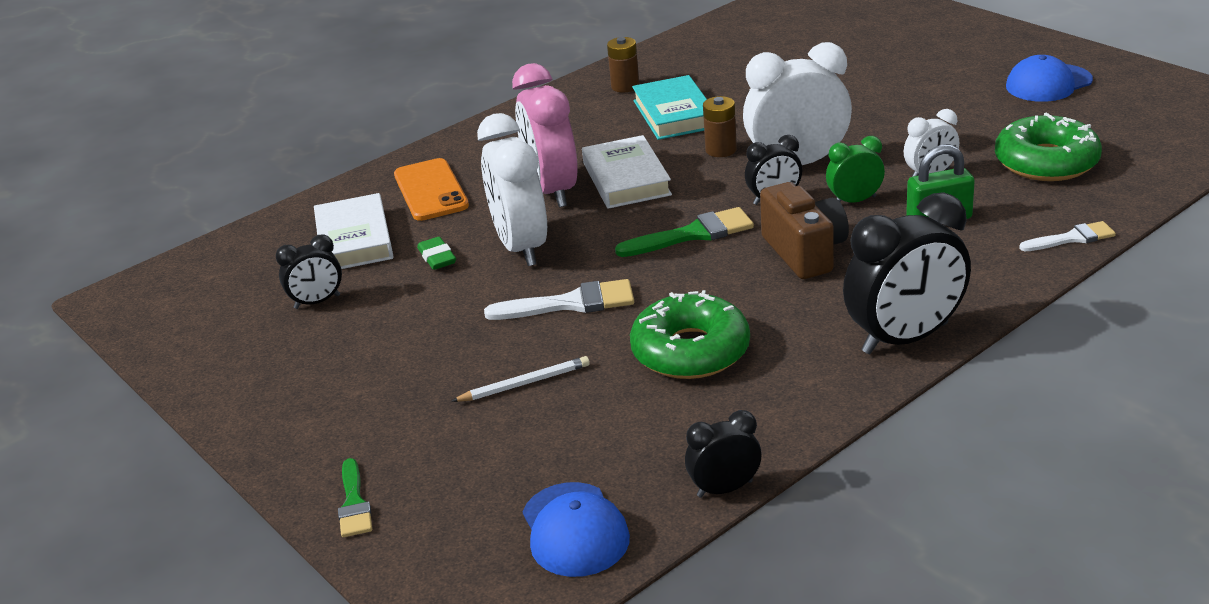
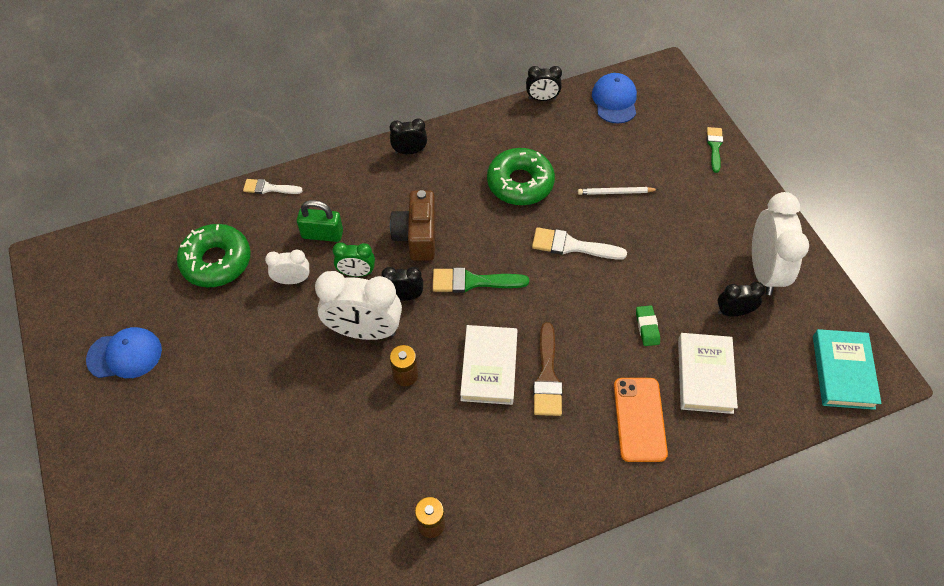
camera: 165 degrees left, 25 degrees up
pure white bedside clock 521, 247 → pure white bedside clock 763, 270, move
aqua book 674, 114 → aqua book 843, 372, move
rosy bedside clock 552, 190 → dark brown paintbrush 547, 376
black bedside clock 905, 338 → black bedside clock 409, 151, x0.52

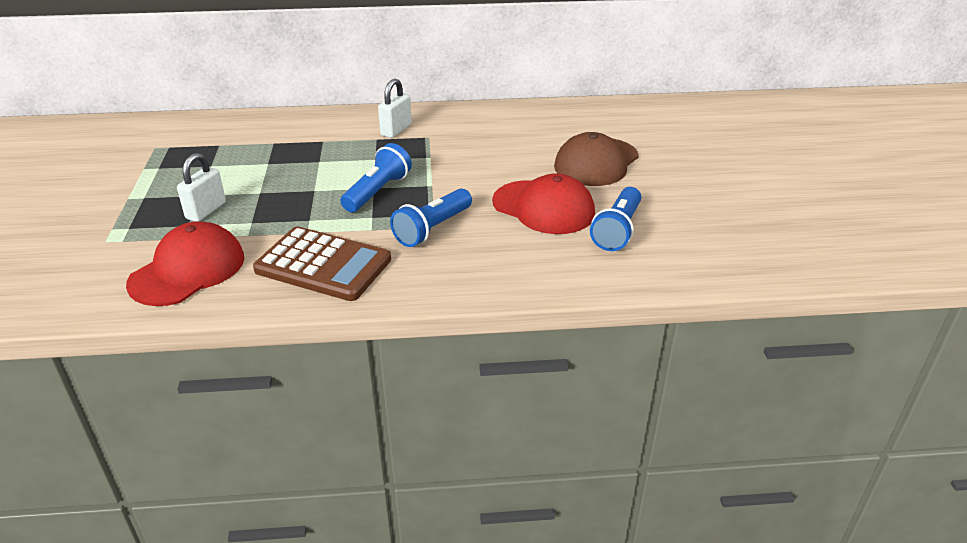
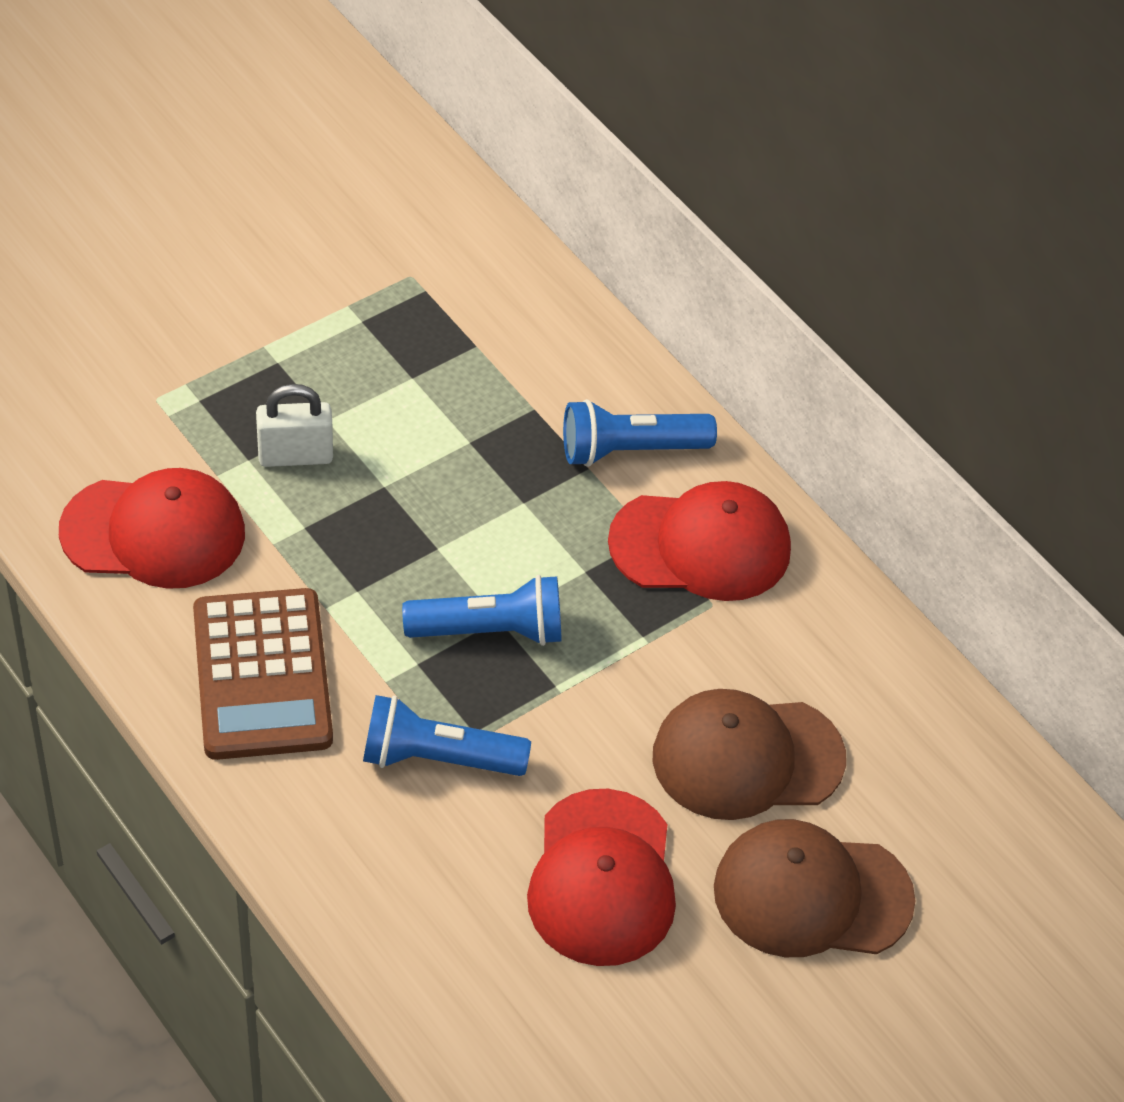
camera: 55 degrees right, 15 degrees up
- → dark brown baseball cap 747, 758
cobalt flashlight 617, 230 → cobalt flashlight 630, 450, move
pure white lock 396, 130 → scarlet baseball cap 701, 546

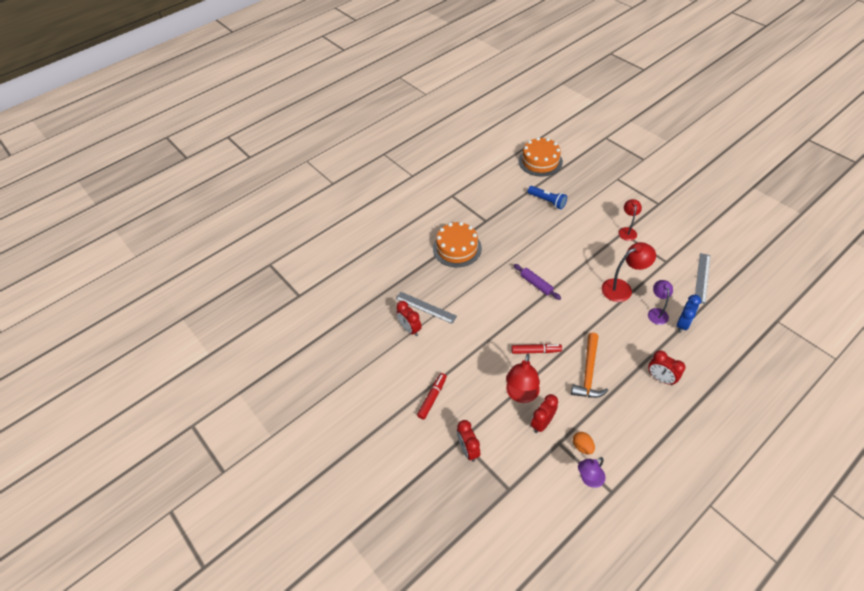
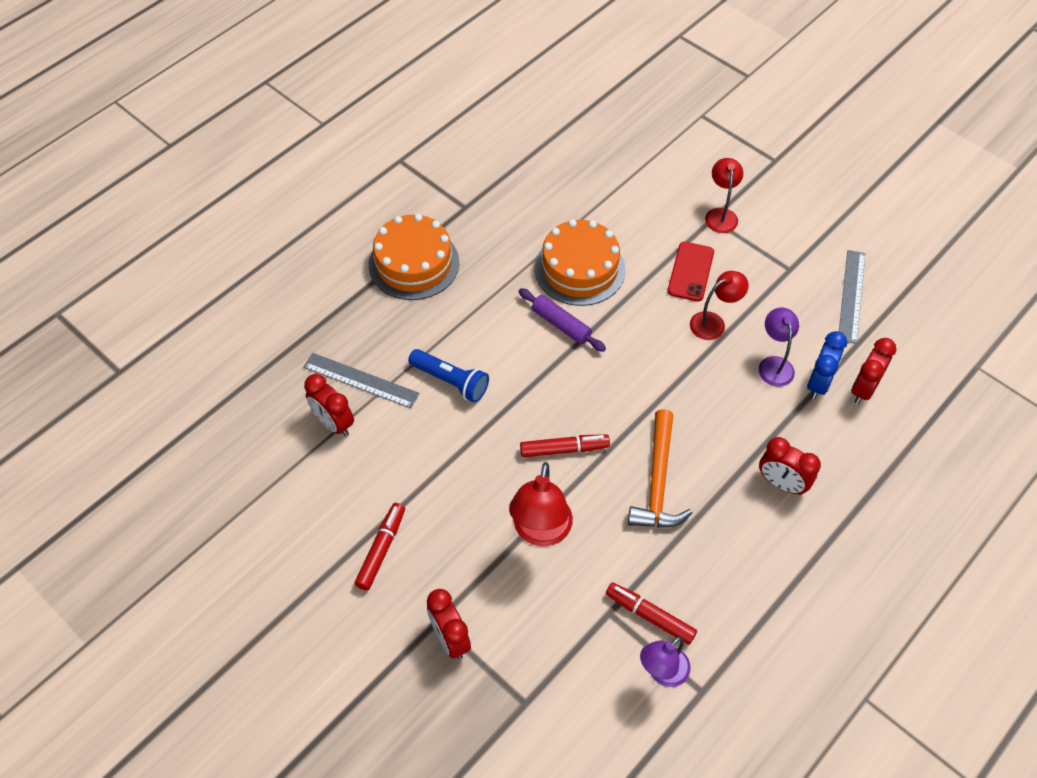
camera: 10 degrees left, 5 degrees up
- → scarlet mobile phone 690, 272
bright orange layer cake 540, 161 → bright orange layer cake 579, 269, move
cobalt flashlight 547, 201 → cobalt flashlight 450, 381, move
scarlet bedside clock 542, 423 → scarlet bedside clock 863, 389, move
bright orange egg 582, 446 → scarlet felt pen 650, 616
scarlet desk lamp 622, 288 → scarlet desk lamp 713, 323, x0.66

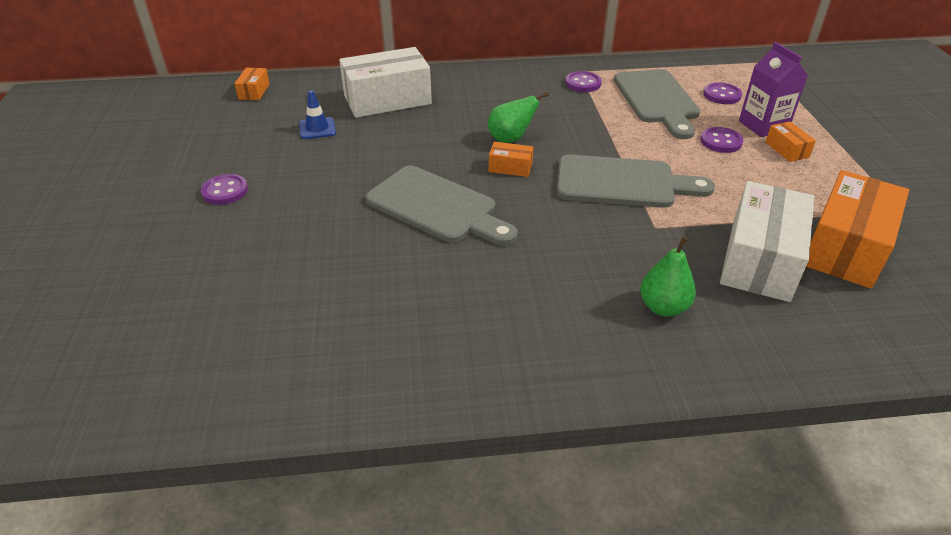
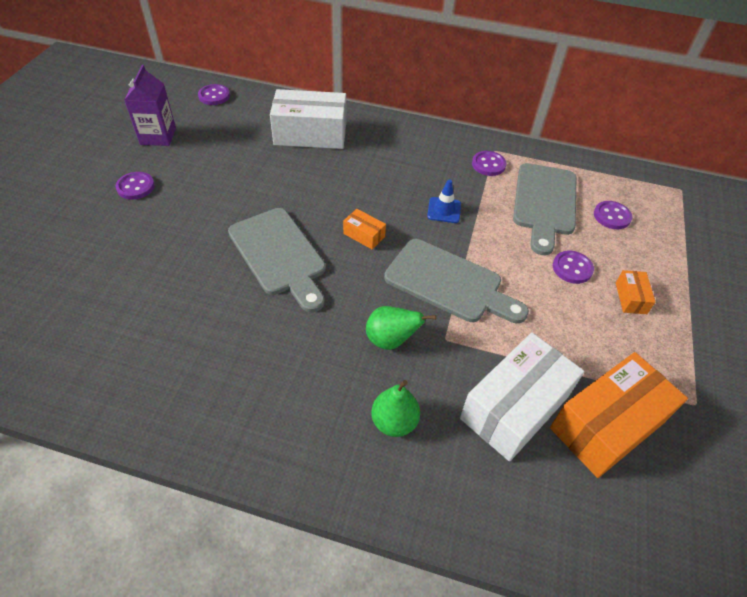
camera: 20 degrees right, 10 degrees up
cobalt safety cone 317, 128 → cobalt safety cone 444, 210, move
leaf-green pear 510, 139 → leaf-green pear 391, 340, move
royal purple carton 763, 126 → royal purple carton 158, 136, move
bright orange box 254, 91 → royal purple button 214, 96

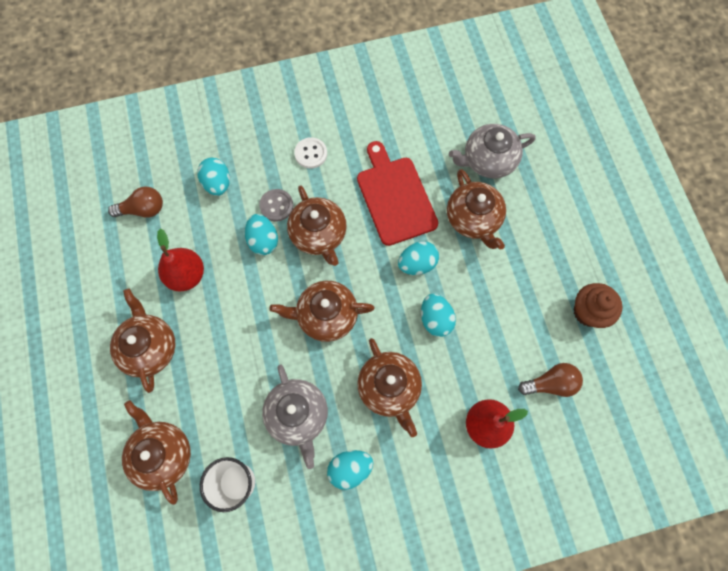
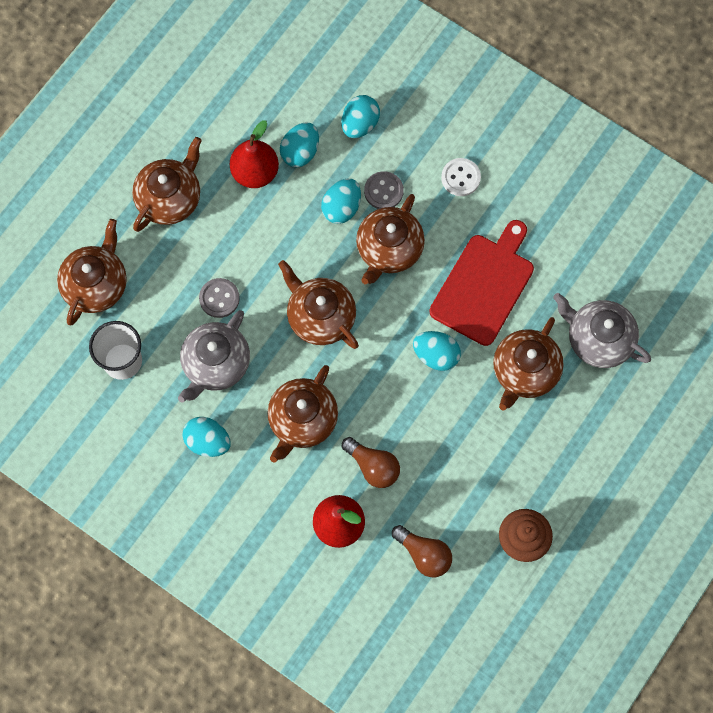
camera: 50 degrees right, 0 degrees up
- → grey button 219, 298
dark brown light bulb 143, 209 → dark brown light bulb 373, 466, move
aqua egg 435, 319 → aqua egg 300, 152, move

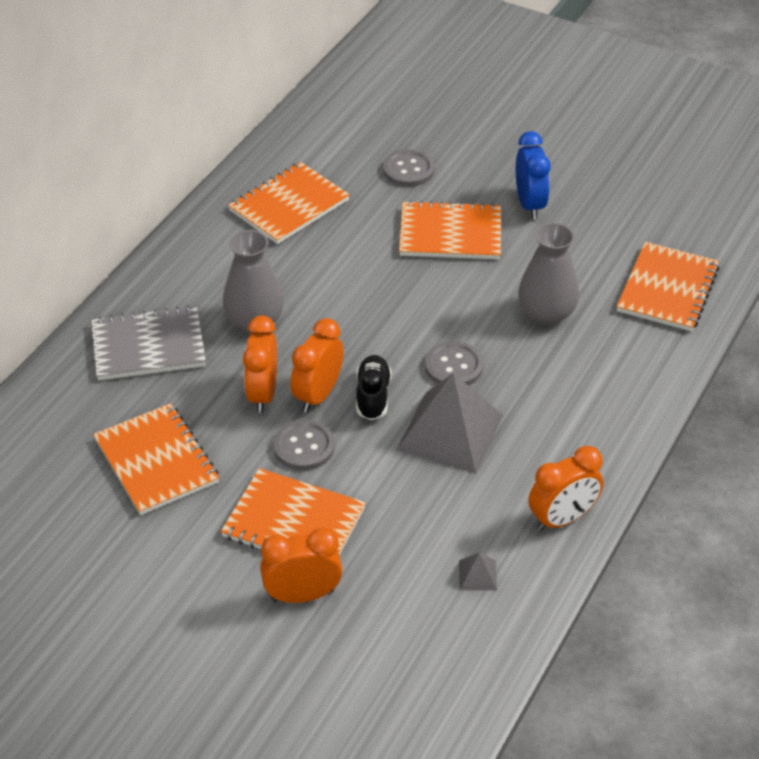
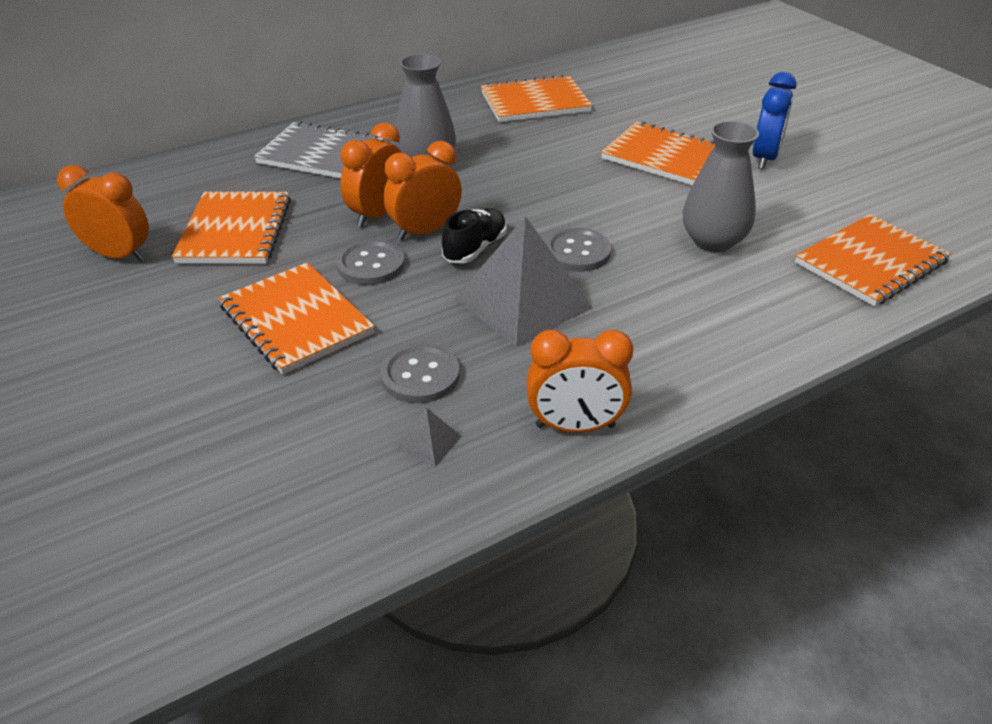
camera: 30 degrees right, 5 degrees down
bright orange bedside clock 302, 595 → bright orange bedside clock 119, 255, move
grey button 408, 170 → grey button 420, 375, move

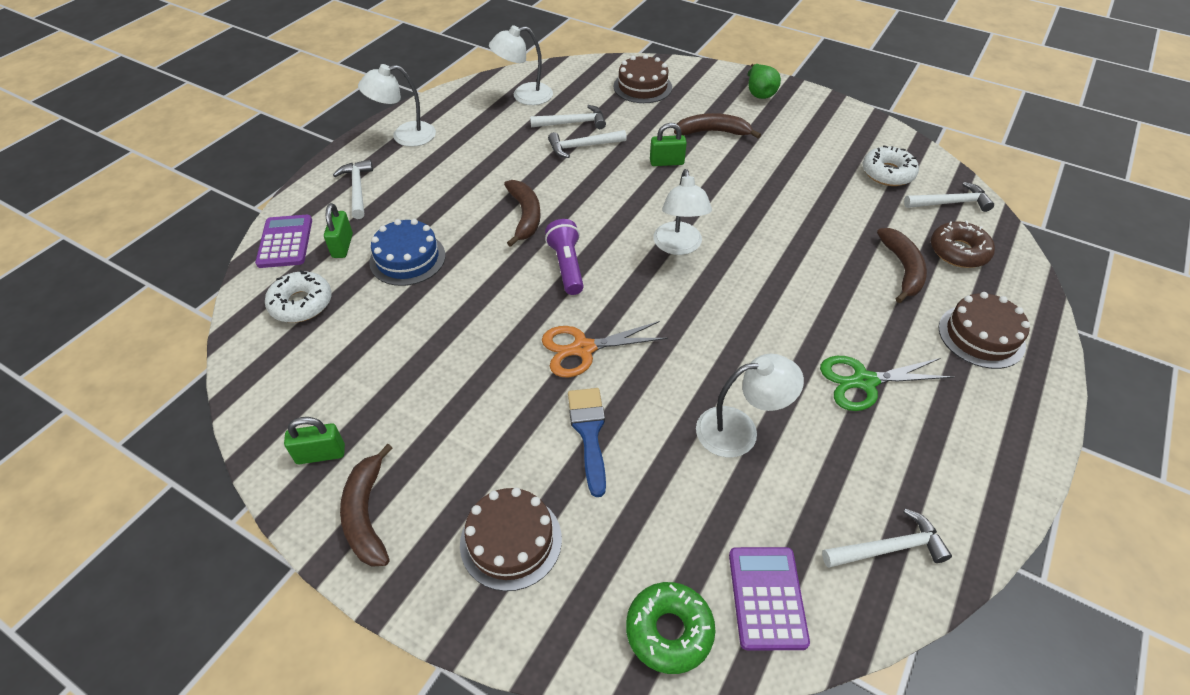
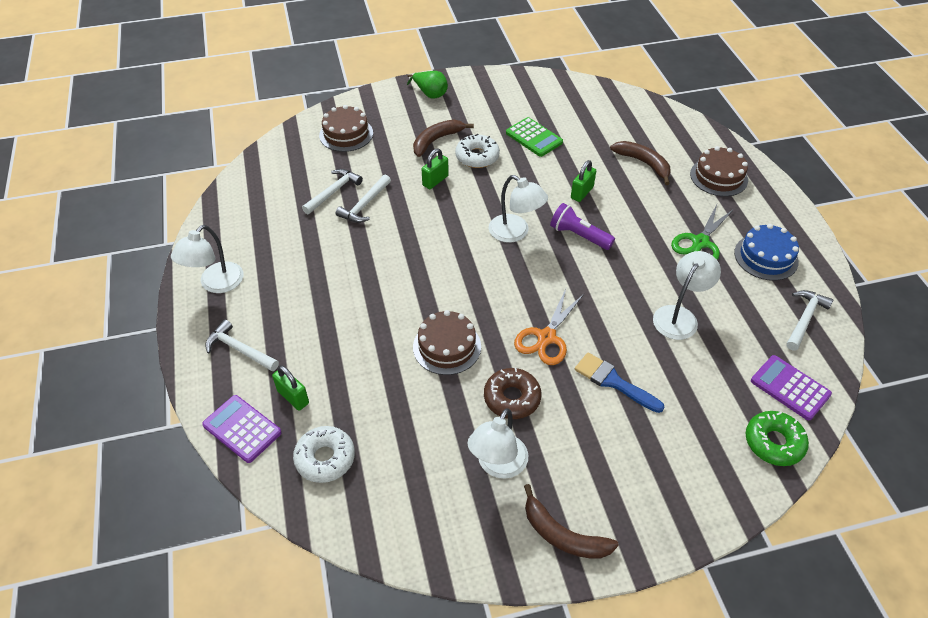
camera: 45 degrees left, 0 degrees up
dark brown banana fruit 525, 216 → -
pure white carpenter's hammer 950, 203 → -
- → leaf-green pocket calculator 534, 138
leaf-green lock 321, 454 → leaf-green lock 582, 193, move
cobalt layer cake 407, 258 → cobalt layer cake 766, 257, move
dark brown layer cake 511, 541 → dark brown layer cake 447, 346, move
pure white desk lamp 524, 96 → pure white desk lamp 497, 465, move
royal purple flashlight 567, 266 → royal purple flashlight 579, 235, move
pure white donut 887, 173 → pure white donut 477, 157, move
dark brown donut 958, 251 → dark brown donut 512, 398, move

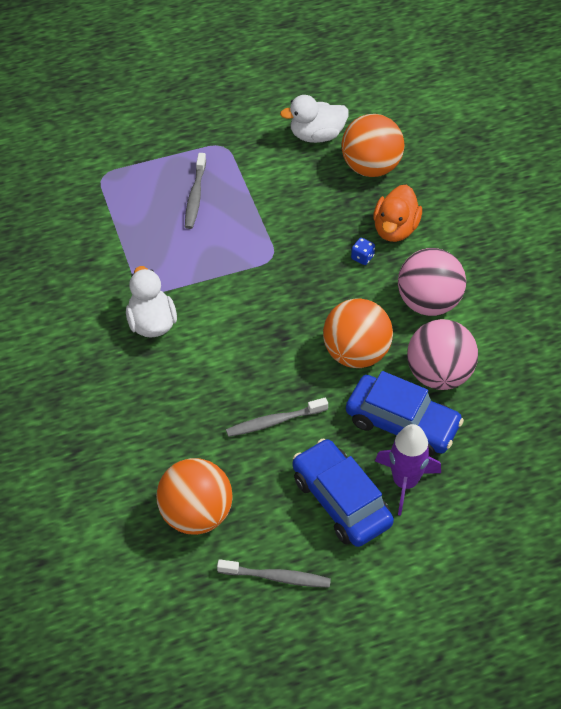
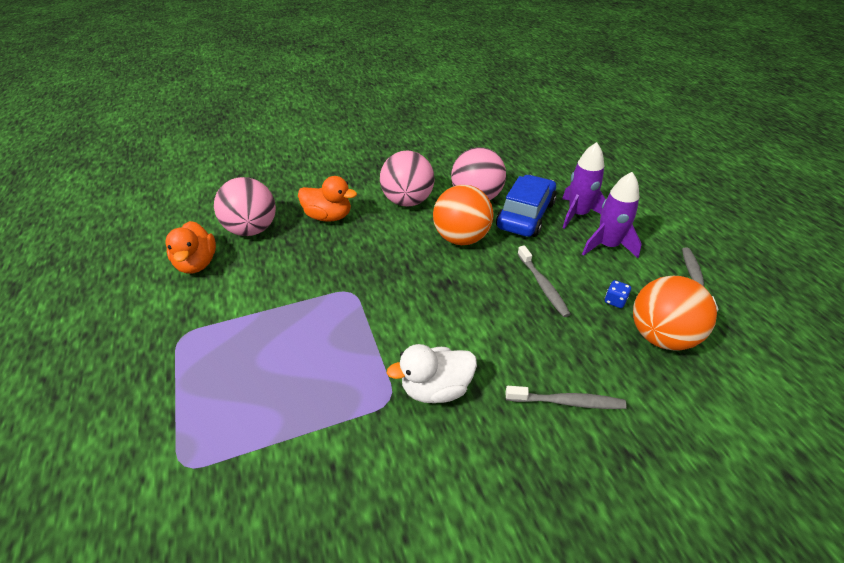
camera: 90 degrees left, 10 degrees down
grey dental brush 195, 196 → grey dental brush 567, 402, move
cobalt game die 362, 257 → cobalt game die 615, 301, move
cobalt automobile 341, 501 → royal purple spaceship 607, 246
pure white rubber duck 316, 135 → bright orange rubber duck 197, 263
bright orange sphere 371, 167 → rosy sphere 252, 229

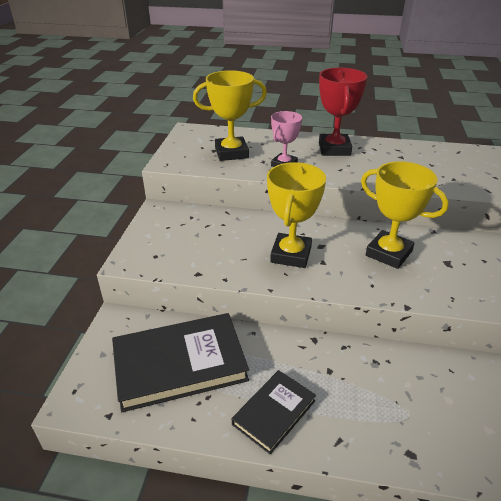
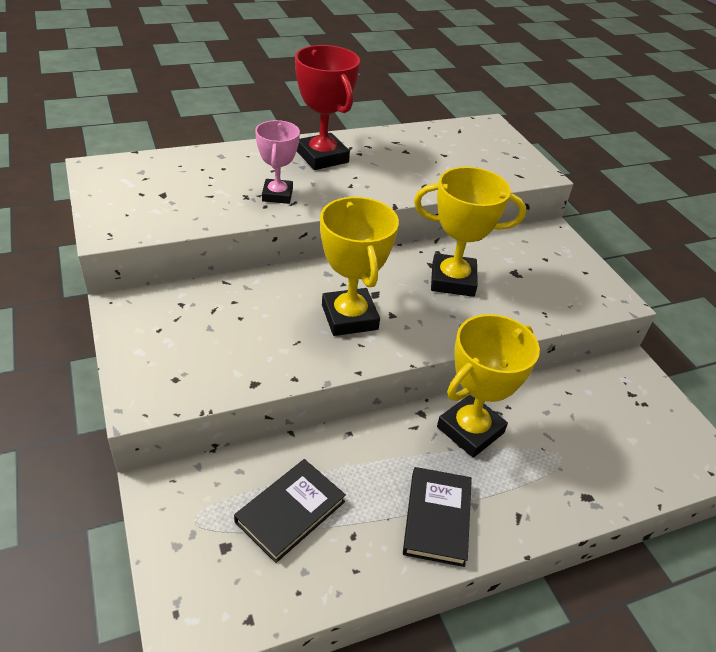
camera: 35 degrees left, 5 degrees up
bright yellow prize cup 231, 153 → bright yellow prize cup 470, 430, move
black book 180, 364 → black book 290, 511, x0.56

